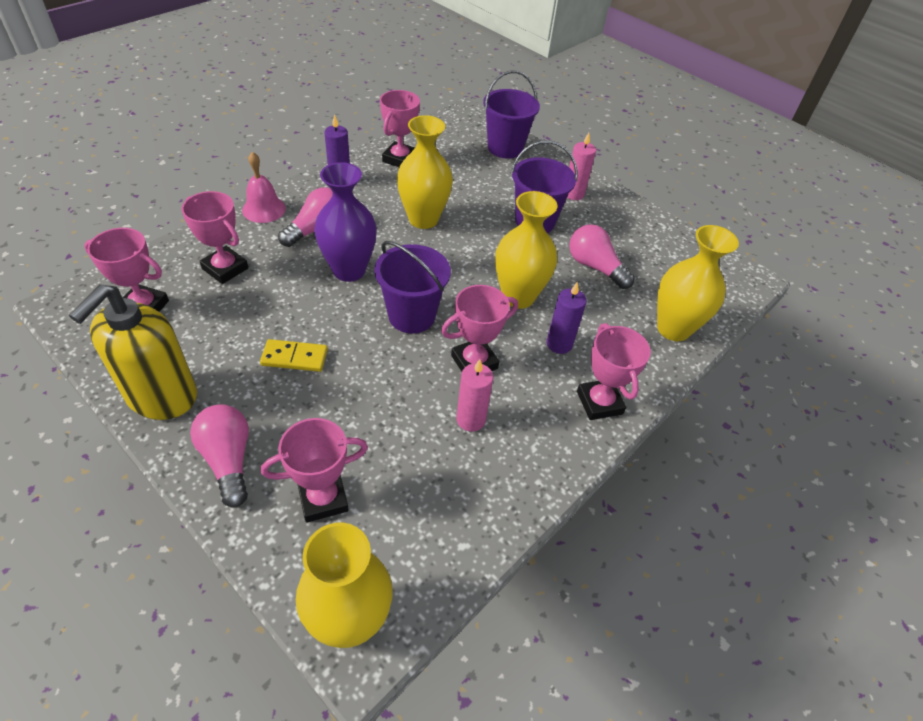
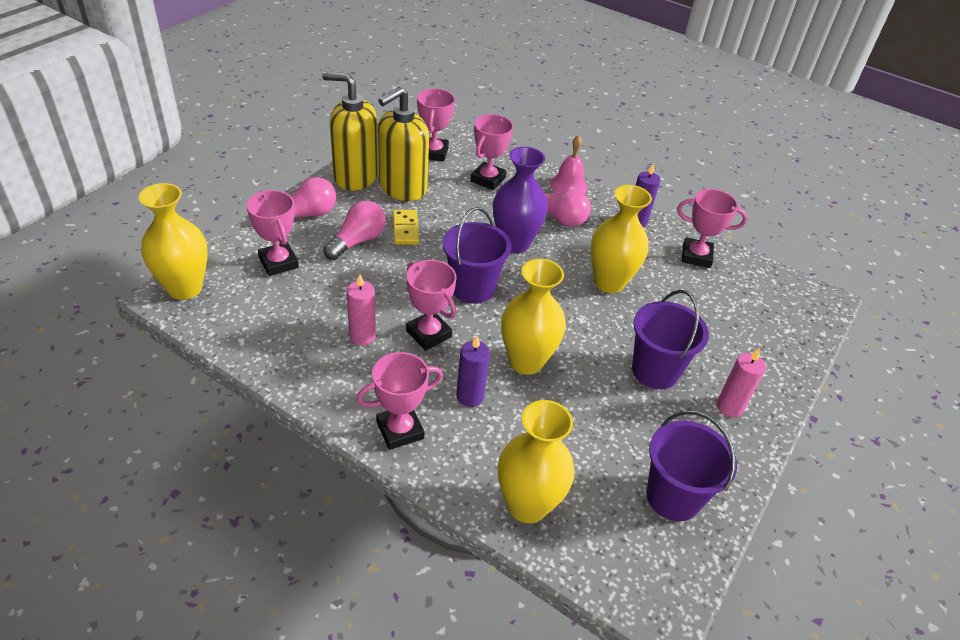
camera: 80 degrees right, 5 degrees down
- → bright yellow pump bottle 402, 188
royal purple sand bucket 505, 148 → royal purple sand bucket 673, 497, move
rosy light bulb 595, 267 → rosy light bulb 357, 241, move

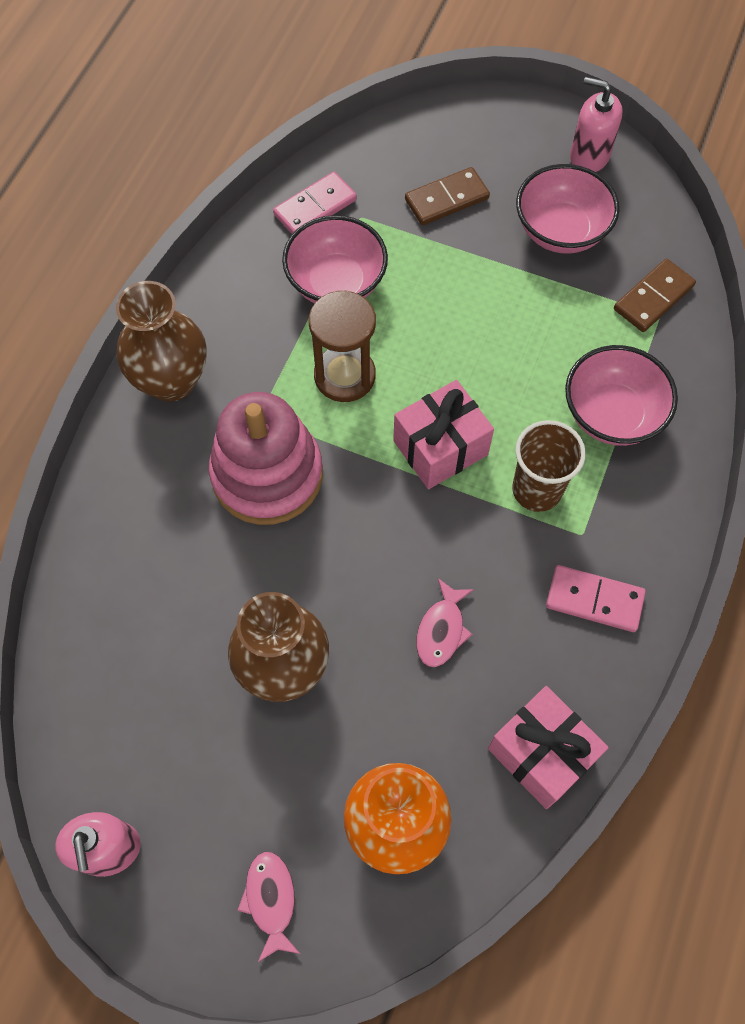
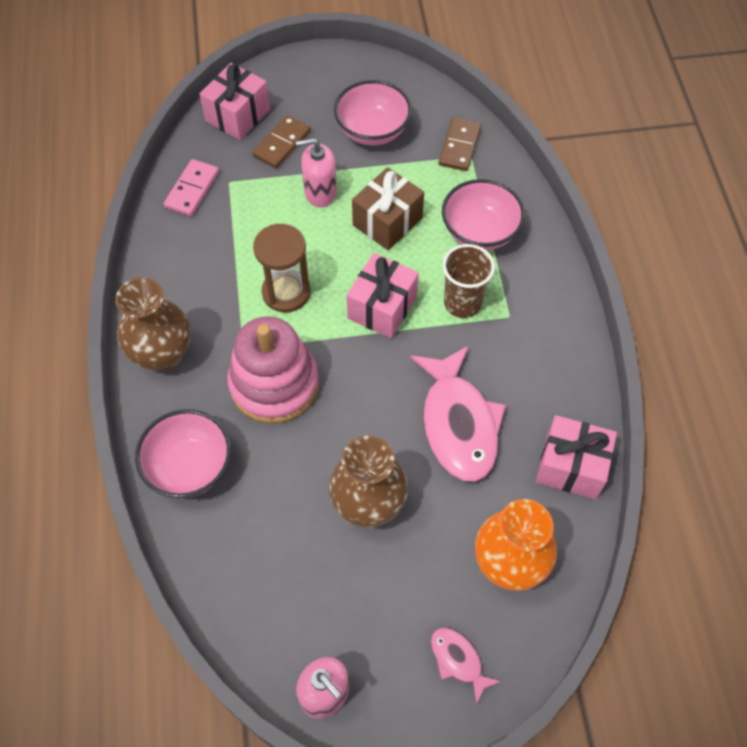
camera: 30 degrees left, 5 degrees down
rosy domino 594, 600 → -
- → rosy gift 238, 115
- → dark brown gift 387, 221
rosy serving bowl 336, 283 → rosy serving bowl 189, 467, move
rosy pump bottle 589, 156 → rosy pump bottle 320, 192, move
rosy fish 441, 630 → rosy fish 458, 423, x2.11

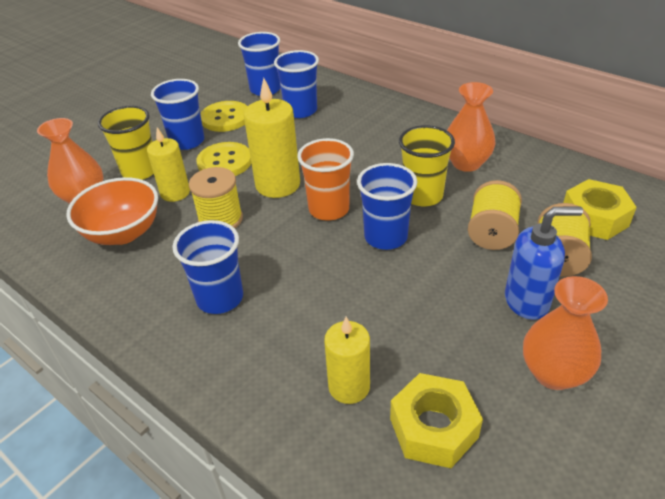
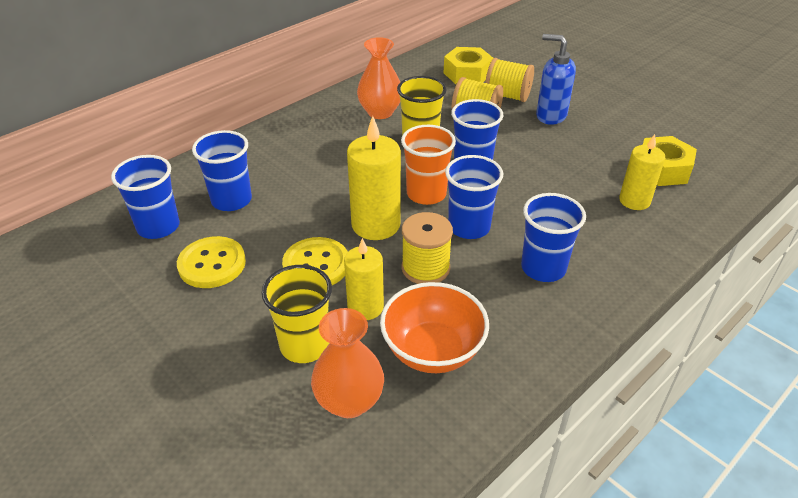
camera: 85 degrees left, 0 degrees up
bright orange tall vase 553, 373 → -
cobalt cup 187, 141 → cobalt cup 469, 227, move
cobalt pump bottle 527, 301 → cobalt pump bottle 550, 116, 60 degrees counterclockwise

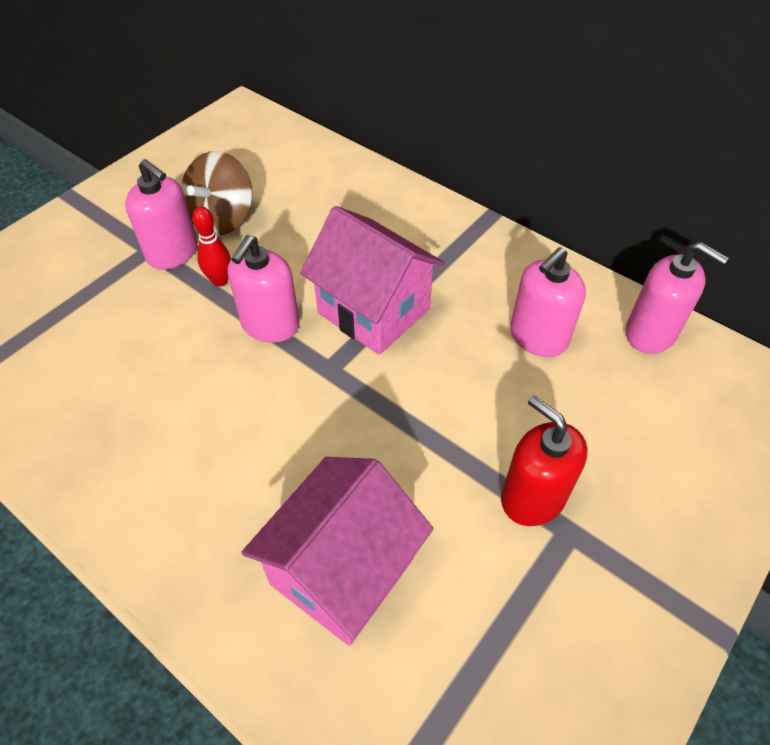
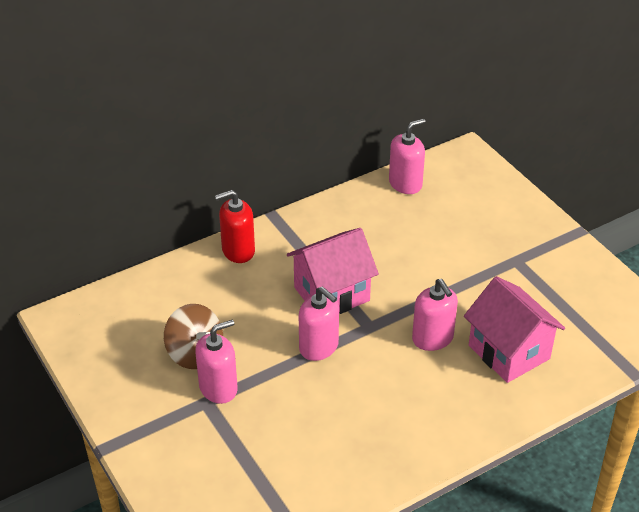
camera: 70 degrees left, 10 degrees down
scarlet skittle 220, 281 → -
scarlet pump bottle 533, 497 → scarlet pump bottle 238, 251, move
rosy pump bottle 538, 337 → rosy pump bottle 432, 338, move

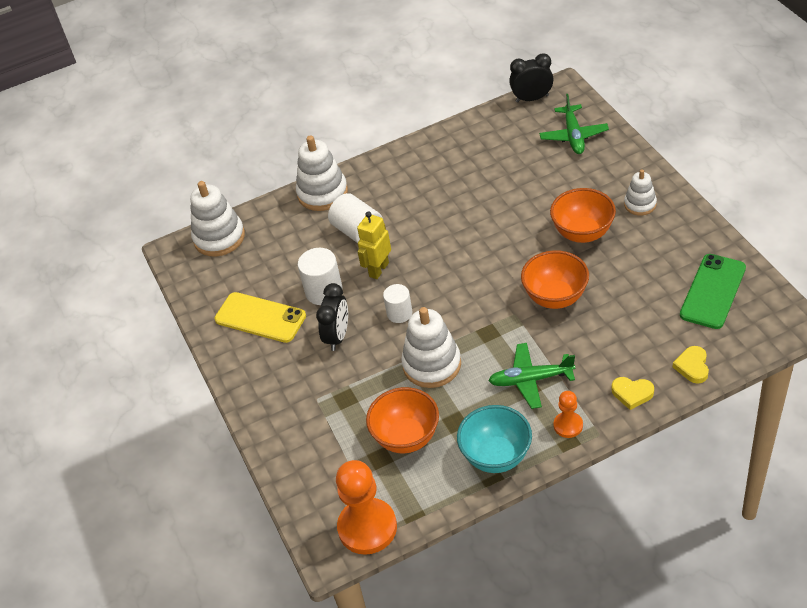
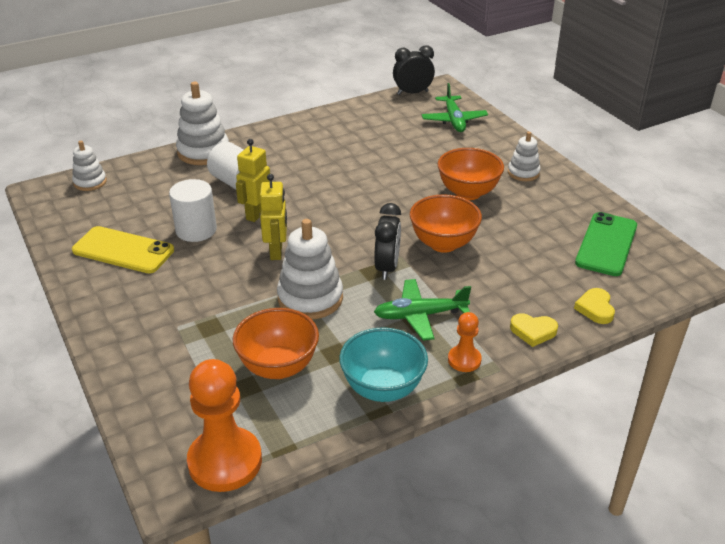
camera: 10 degrees left, 10 degrees down
black bedside clock 337, 336 → black bedside clock 387, 267, move
pure white cylinder 399, 313 → bright yellow toy robot 276, 252
pure white ring stacker 219, 238 → pure white ring stacker 90, 182, x0.59

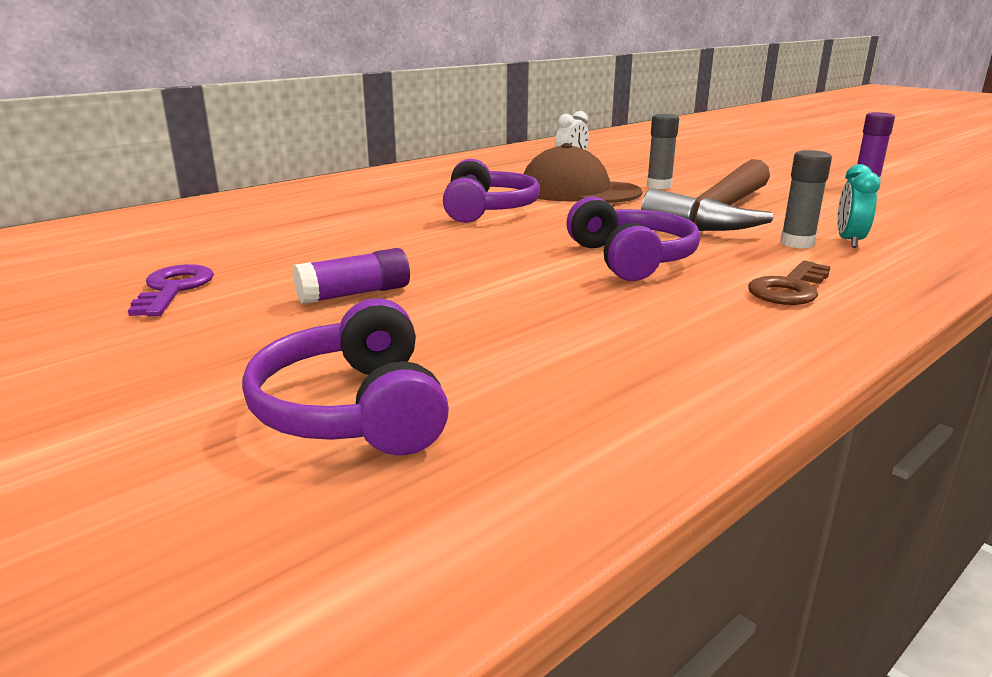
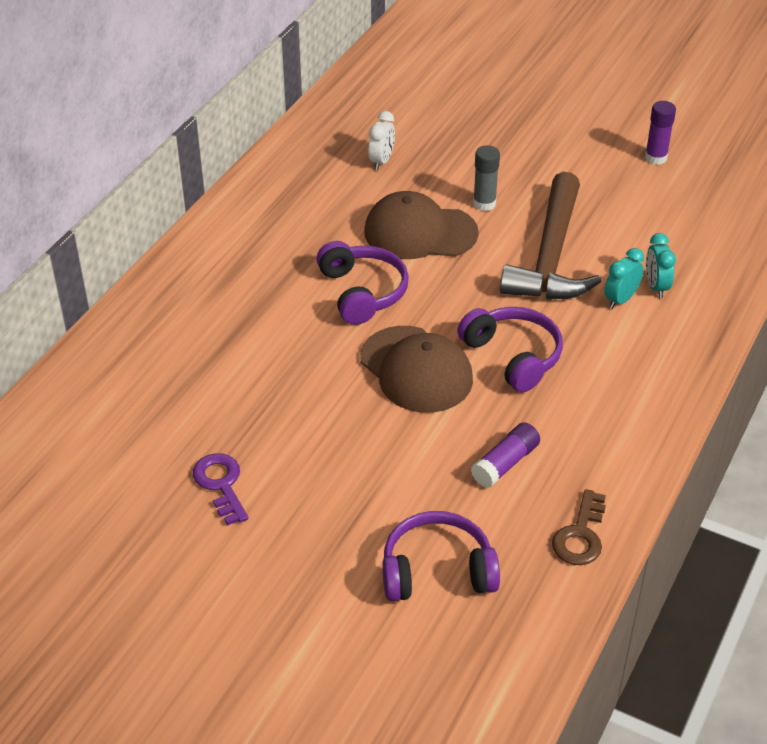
camera: 20 degrees left, 20 degrees up
- → dark brown baseball cap 416, 370
royal purple stick of glue 354, 294 → royal purple stick of glue 505, 463, move
dark brown door key 789, 289 → dark brown door key 580, 535, move
grey stick of glue 797, 243 → aqua bedside clock 620, 300
royal purple over-ear headphones 354, 409 → royal purple over-ear headphones 437, 571, 120 degrees clockwise

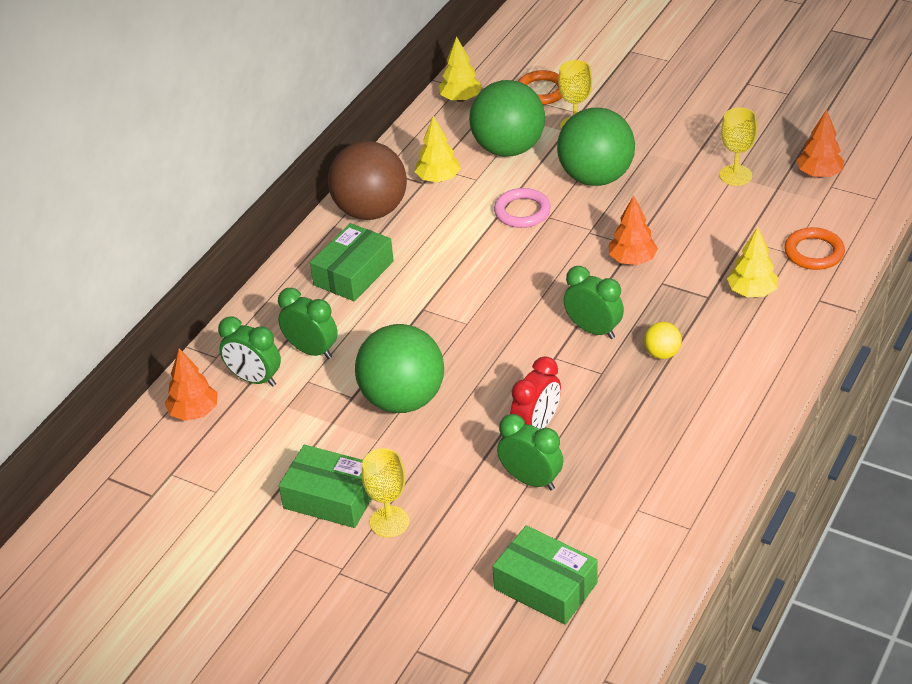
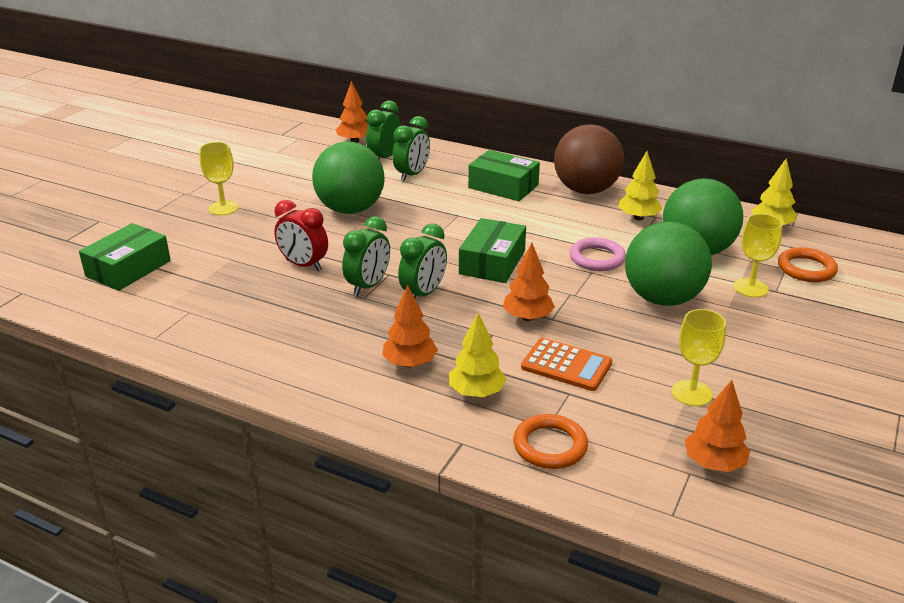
camera: 85 degrees right, 10 degrees down
bright yellow sphere 662, 353 → -
- → bright orange tree 410, 363
- → bright orange pocket calculator 566, 365
leaf-green box 331, 497 → leaf-green box 492, 262, move
leaf-green bedside clock 531, 480 → leaf-green bedside clock 368, 286, move

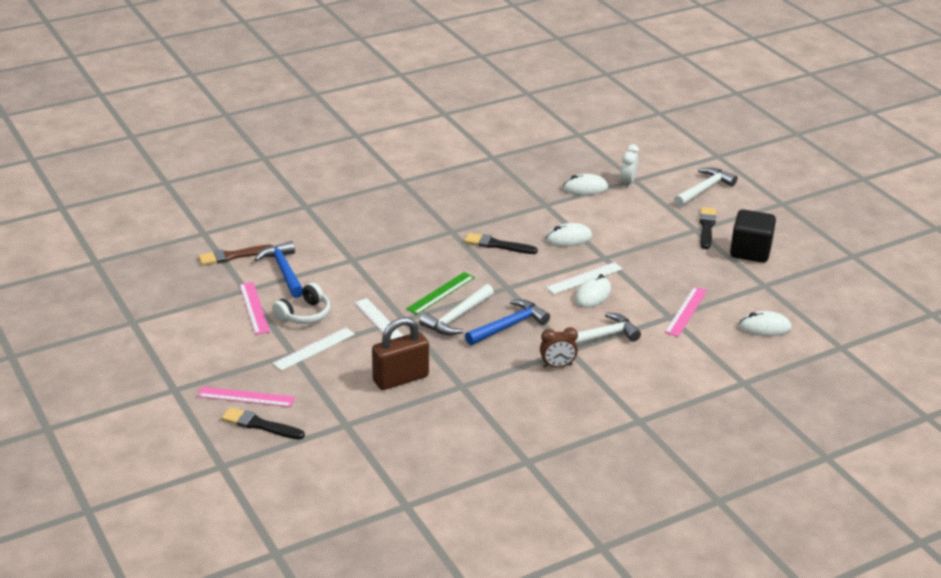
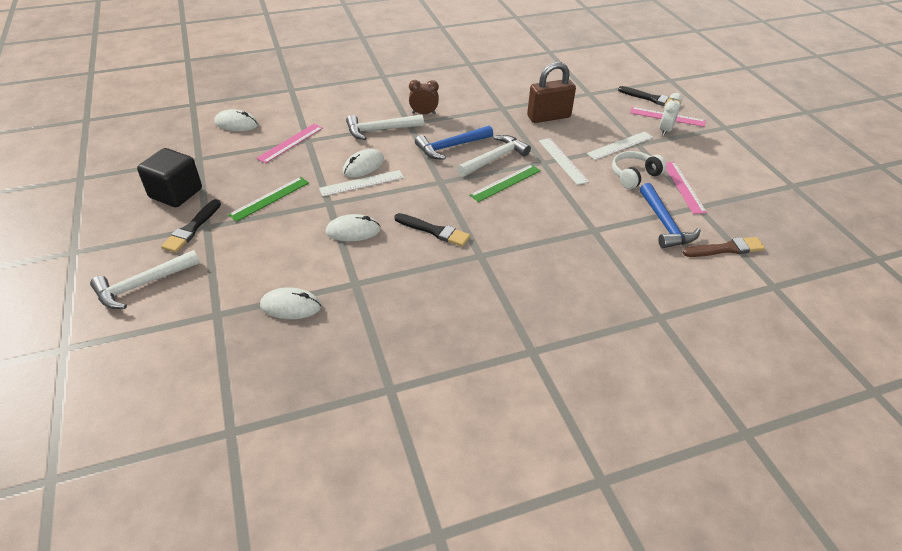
camera: 170 degrees left, 10 degrees up
- → leaf-green measuring stick 269, 198
pure white bedside clock 627, 182 → pure white bedside clock 665, 130, move

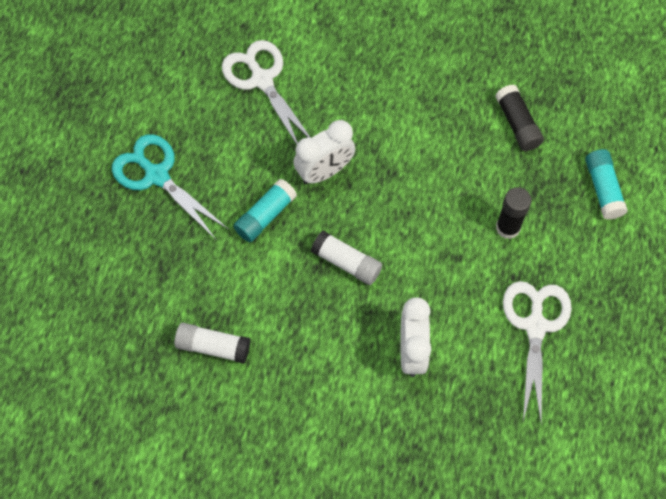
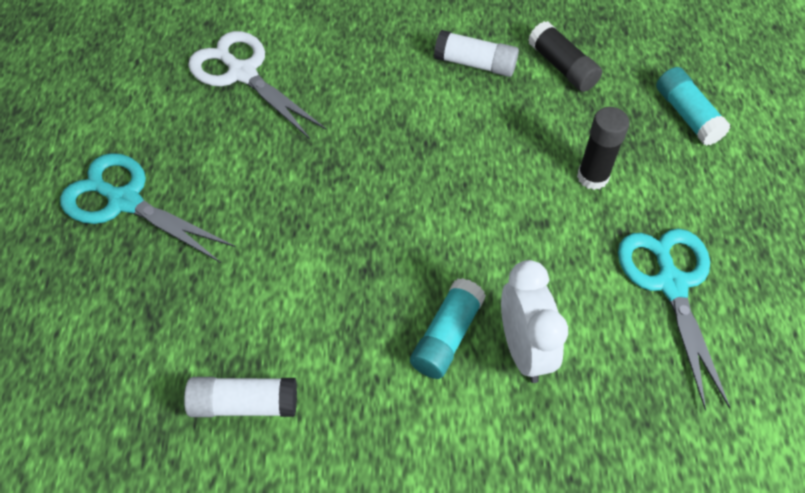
camera: 15 degrees left, 10 degrees down
pure white bedside clock 324, 172 → -
aqua stick of glue 265, 216 → aqua stick of glue 447, 336, move
pure white stick of glue 346, 263 → pure white stick of glue 475, 64, move
pure white shears 535, 325 → aqua shears 670, 283

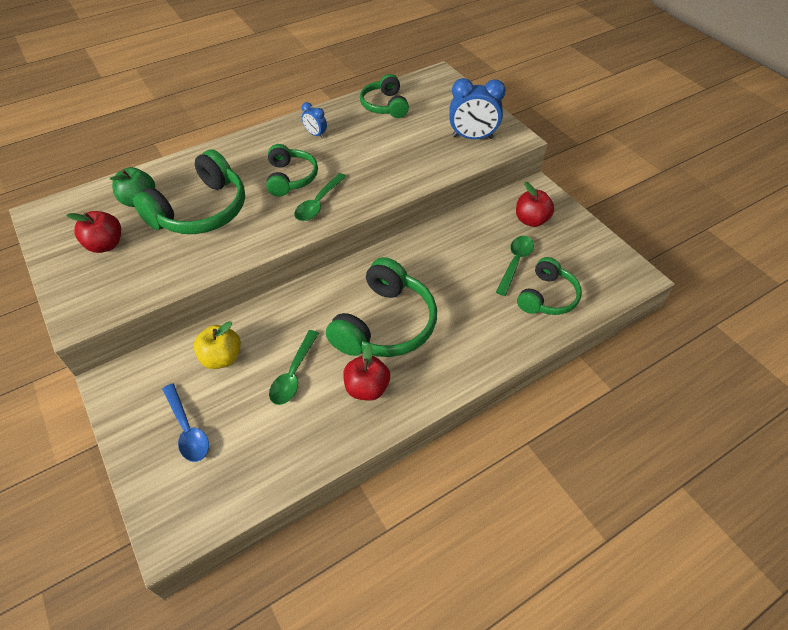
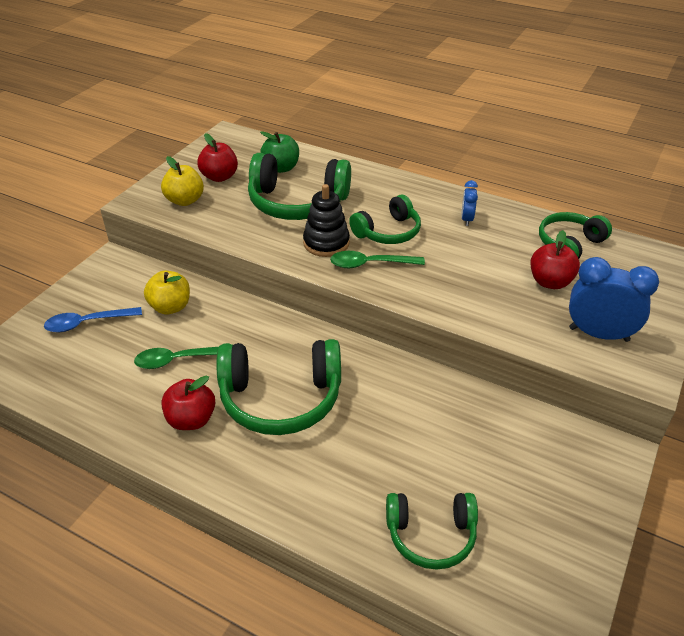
camera: 60 degrees right, 10 degrees down
leaf-green spoon 515, 263 → -
- → bright yellow apple fruit 185, 200
- → black ring stacker 326, 243
scarlet apple fruit 531, 220 → scarlet apple fruit 550, 282, move
cobalt spoon 187, 429 → cobalt spoon 87, 323, 45 degrees clockwise
cobalt bedside clock 472, 137 → cobalt bedside clock 599, 334, 135 degrees clockwise

